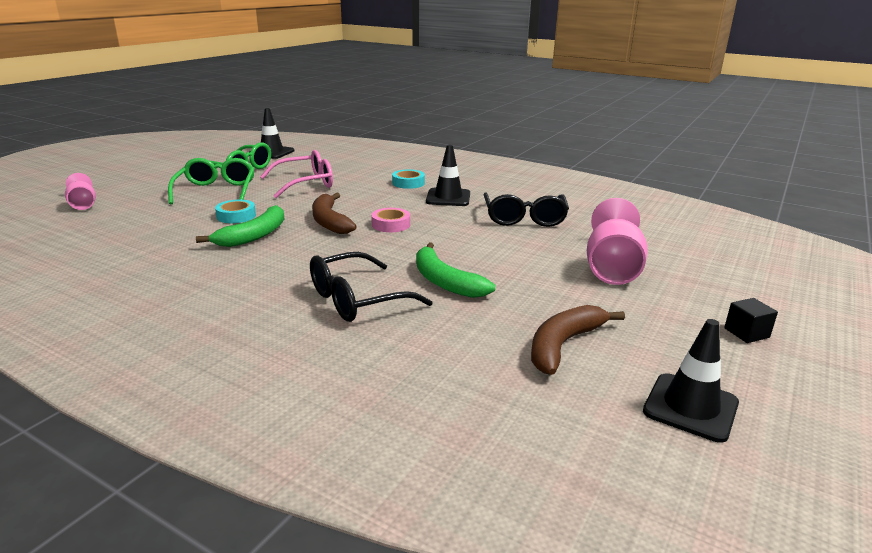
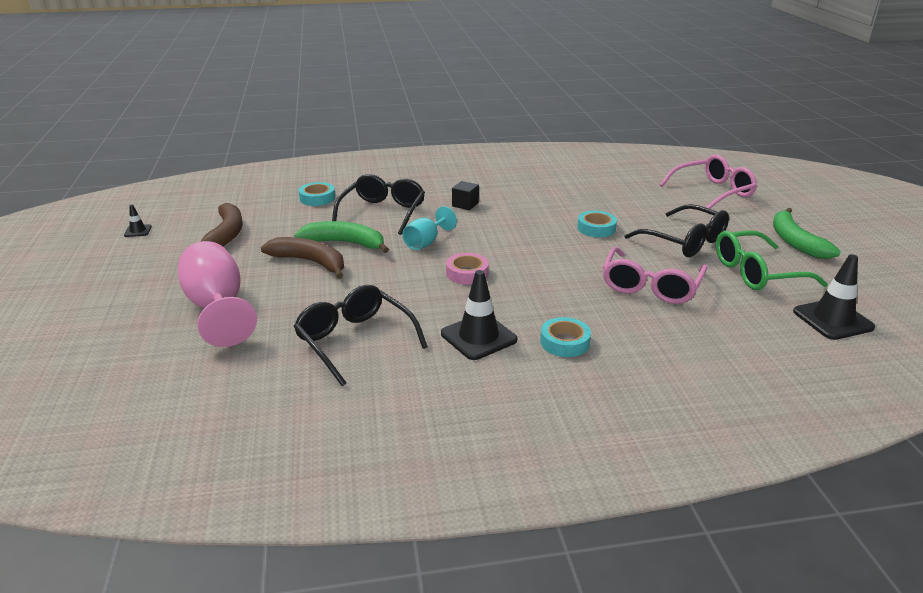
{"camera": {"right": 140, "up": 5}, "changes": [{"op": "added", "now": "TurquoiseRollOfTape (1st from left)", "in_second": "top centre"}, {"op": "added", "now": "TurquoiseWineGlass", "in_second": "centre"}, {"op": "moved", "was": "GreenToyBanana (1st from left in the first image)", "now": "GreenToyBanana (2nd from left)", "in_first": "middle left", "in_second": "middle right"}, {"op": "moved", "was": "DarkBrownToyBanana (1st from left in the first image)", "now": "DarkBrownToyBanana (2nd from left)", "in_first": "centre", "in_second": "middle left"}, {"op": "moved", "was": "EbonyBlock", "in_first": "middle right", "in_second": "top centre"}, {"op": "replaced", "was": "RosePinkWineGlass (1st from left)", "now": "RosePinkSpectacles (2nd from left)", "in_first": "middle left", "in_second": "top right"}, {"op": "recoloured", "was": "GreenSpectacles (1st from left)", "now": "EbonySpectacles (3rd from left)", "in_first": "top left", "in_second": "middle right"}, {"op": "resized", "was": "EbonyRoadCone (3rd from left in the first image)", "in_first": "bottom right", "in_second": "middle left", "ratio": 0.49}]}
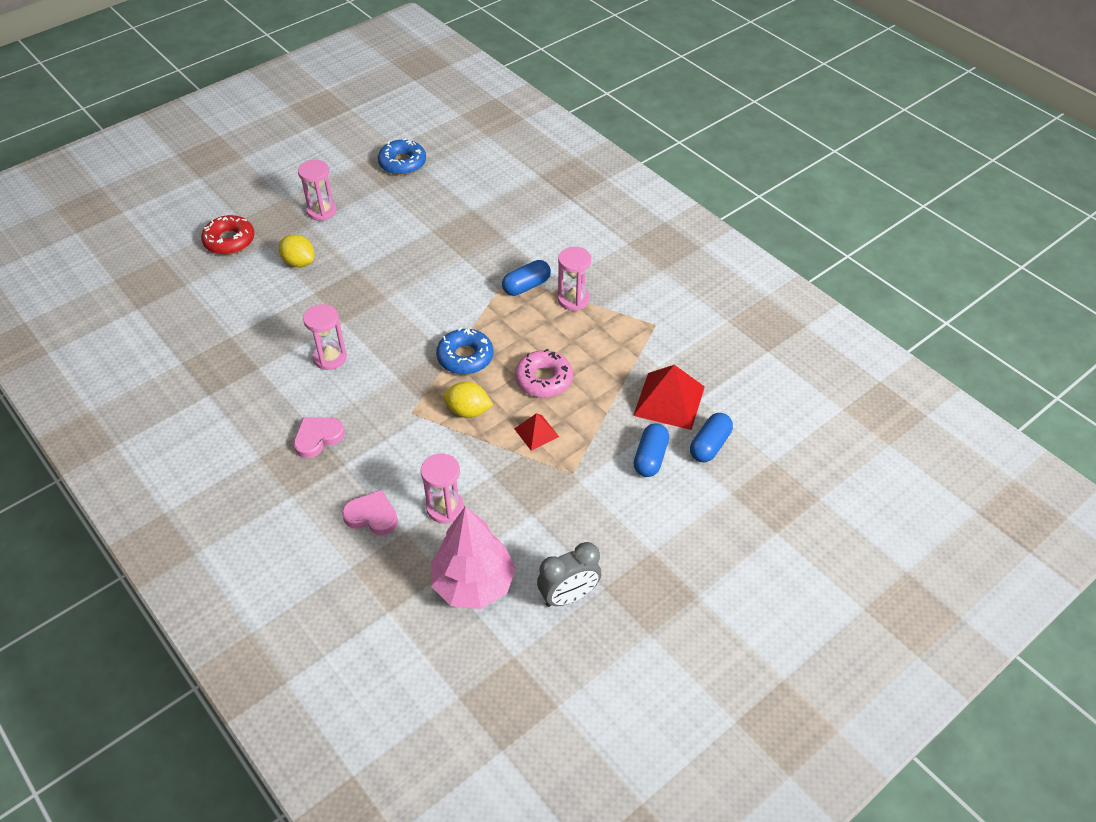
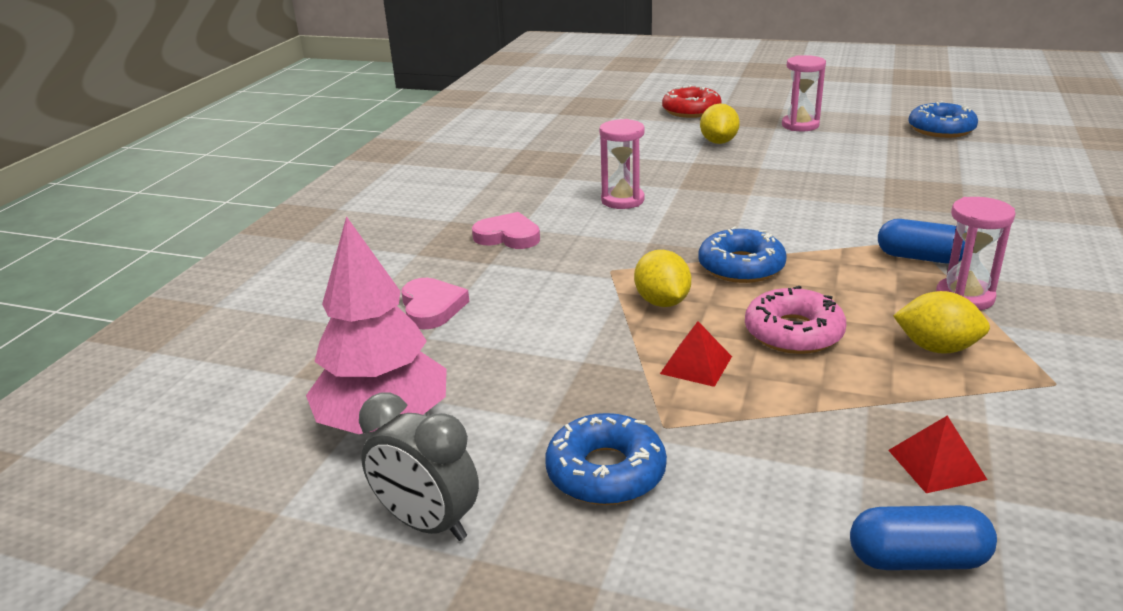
{"camera": {"right": 60, "up": -20}, "changes": [{"op": "removed", "was": "RosePinkSandglass (3rd from left)", "in_first": "centre"}, {"op": "removed", "was": "RoyalBlueCapsule (2nd from left)", "in_first": "centre"}, {"op": "added", "now": "RoyalBlueDoughnut (1st from left)", "in_second": "bottom centre"}, {"op": "added", "now": "GoldenLemon (3rd from left)", "in_second": "middle right"}, {"op": "resized", "was": "ScarletPyramidShape (2nd from left)", "in_first": "centre", "in_second": "bottom right", "ratio": 0.55}]}
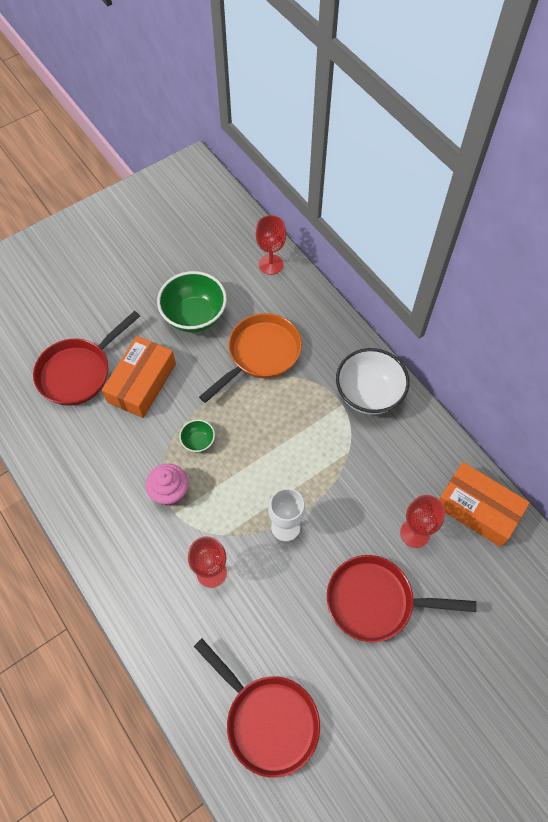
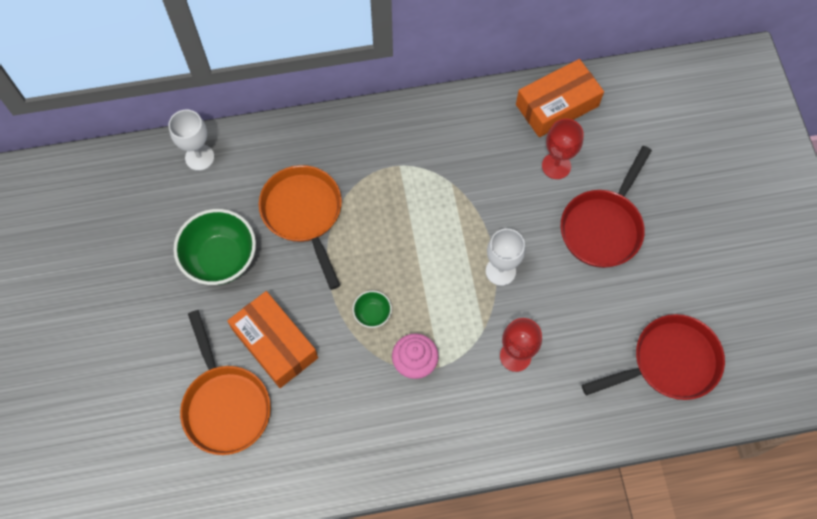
{"camera": {"right": -65, "up": 5}, "changes": [{"op": "removed", "was": "PureWhiteBowl", "in_first": "middle right"}, {"op": "recoloured", "was": "ScarletFryingPan (1st from left)", "now": "BrightOrangeFryingPan (1st from left)", "in_first": "middle left", "in_second": "bottom left"}, {"op": "recoloured", "was": "ScarletWineGlass (2nd from left)", "now": "PureWhiteWineGlass (1st from left)", "in_first": "top centre", "in_second": "top left"}]}
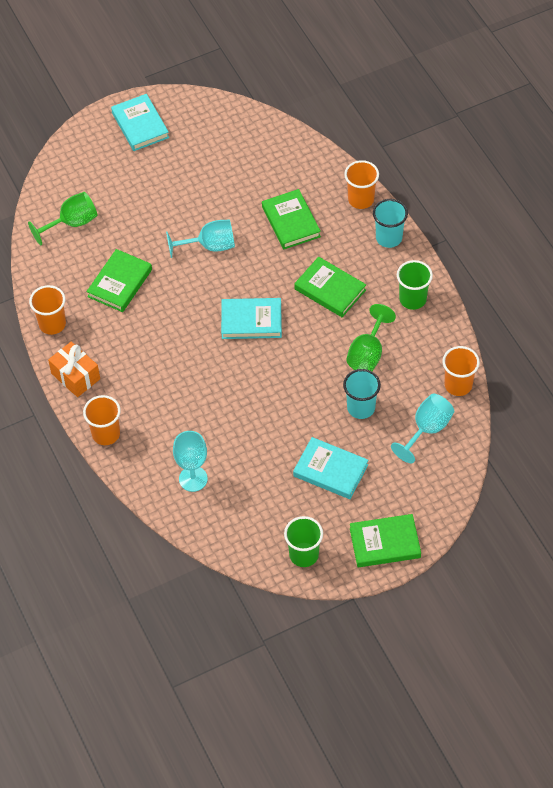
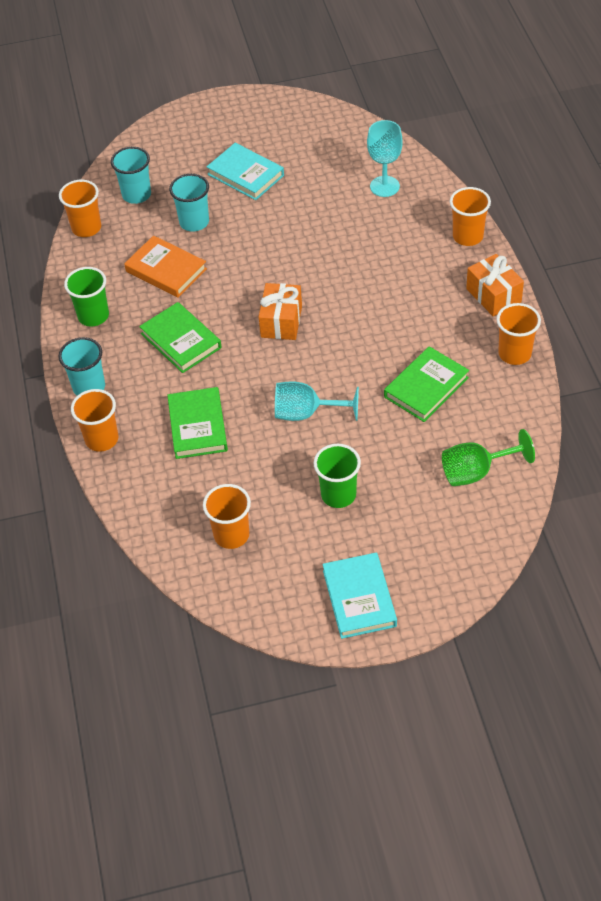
{"camera": {"right": -165, "up": -5}, "changes": [{"op": "removed", "was": "GreenHardcover (4th from left)", "in_first": "bottom right"}, {"op": "added", "now": "BrightOrangeBeaker (3rd from left)", "in_second": "centre"}, {"op": "moved", "was": "GreenBeaker (1st from left in the first image)", "now": "GreenBeaker (2nd from left)", "in_first": "bottom centre", "in_second": "centre"}, {"op": "replaced", "was": "TurquoiseHardcover (2nd from left)", "now": "BrightOrangePresent (1st from left)", "in_first": "centre", "in_second": "centre"}, {"op": "replaced", "was": "GreenWineGlass (2nd from left)", "now": "BrightOrangeHardcover", "in_first": "middle right", "in_second": "top left"}, {"op": "replaced", "was": "TurquoiseWineGlass (3rd from left)", "now": "TurquoiseBeaker (2nd from left)", "in_first": "middle right", "in_second": "top left"}]}
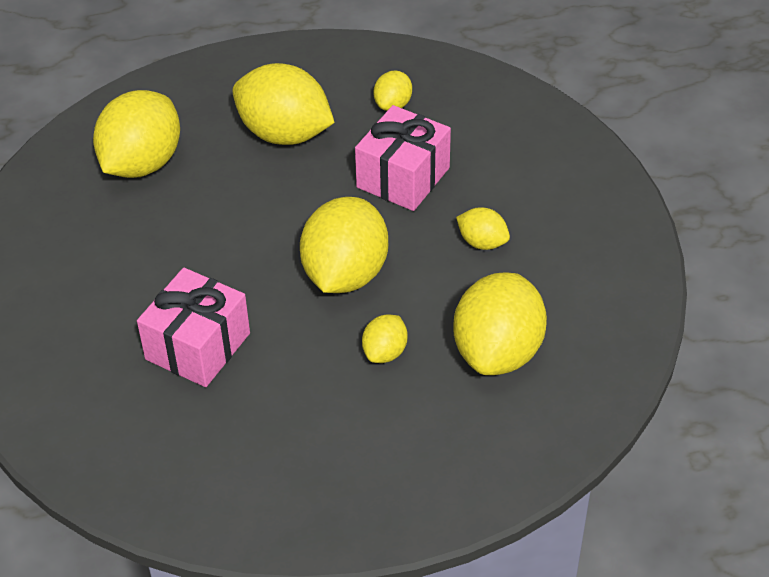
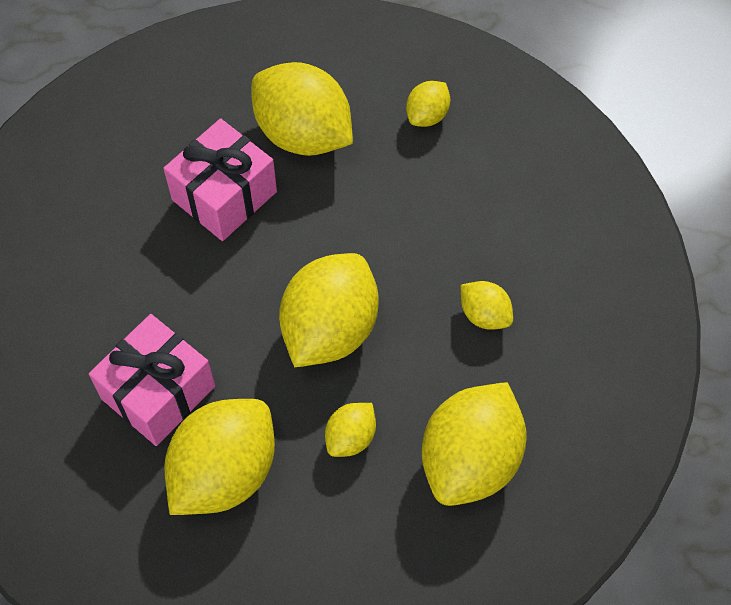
{"camera": {"right": 10, "up": 15}, "changes": [{"op": "moved", "was": "GoldenLemon (1st from left)", "in_first": "top left", "in_second": "bottom left"}, {"op": "moved", "was": "RosePinkPresent (2nd from left)", "in_first": "top centre", "in_second": "top left"}]}
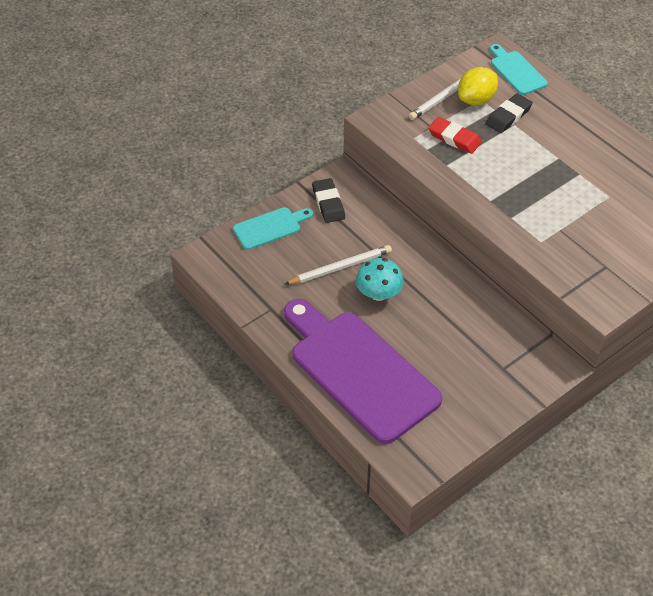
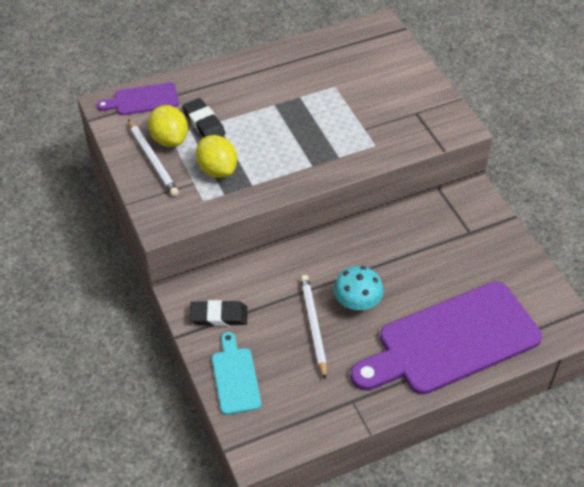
{"camera": {"right": -75, "up": 0}, "changes": [{"op": "replaced", "was": "ScarletGumEraser", "now": "GoldenLemon (2nd from left)", "in_first": "top right", "in_second": "top centre"}, {"op": "recoloured", "was": "TurquoiseBreadBoard (2nd from left)", "now": "VioletBreadBoard (1st from left)", "in_first": "top right", "in_second": "top left"}]}
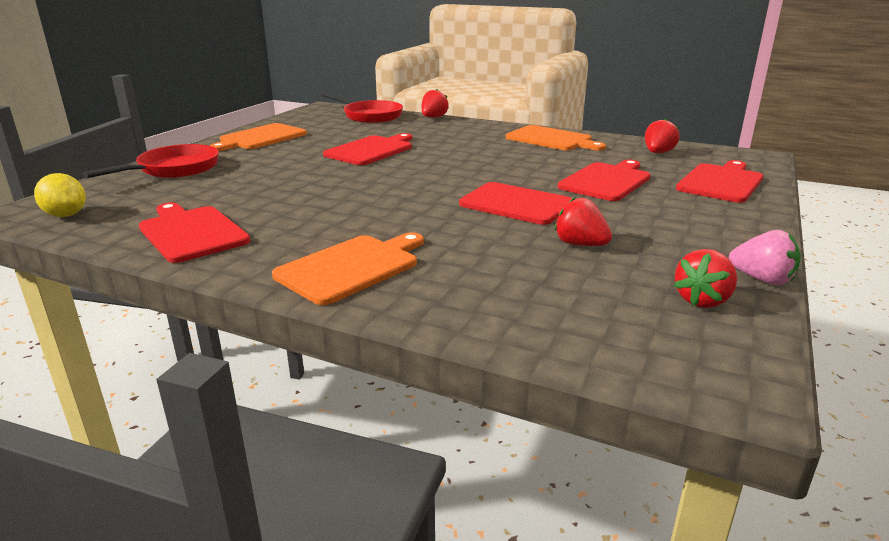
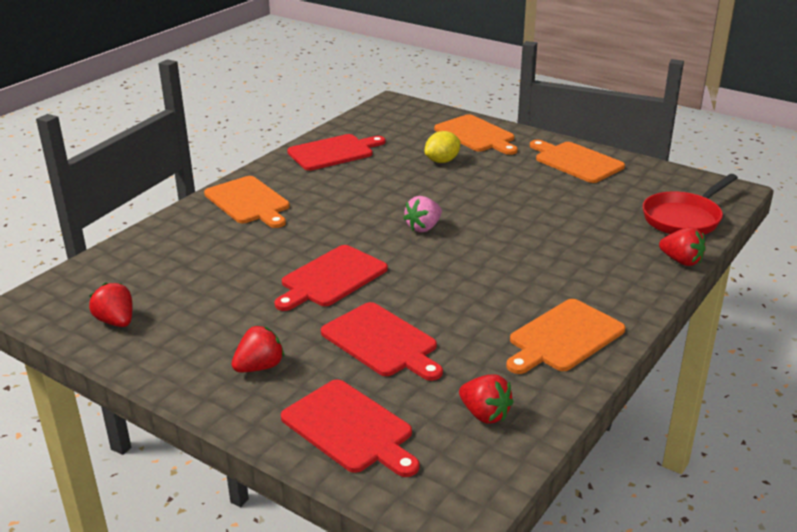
{"camera": {"right": 100, "up": 5}, "changes": [{"op": "removed", "was": "ScarletBreadBoard (2nd from left)", "in_first": "top centre"}, {"op": "moved", "was": "GoldenLemon", "in_first": "middle left", "in_second": "top centre"}, {"op": "moved", "was": "ScarletBerry (2nd from left)", "in_first": "centre", "in_second": "middle left"}, {"op": "moved", "was": "RosePinkBerry", "in_first": "middle right", "in_second": "centre"}, {"op": "replaced", "was": "ScarletFryingPan (1st from left)", "now": "BrightOrangeBreadBoard (2nd from left)", "in_first": "top left", "in_second": "top centre"}]}
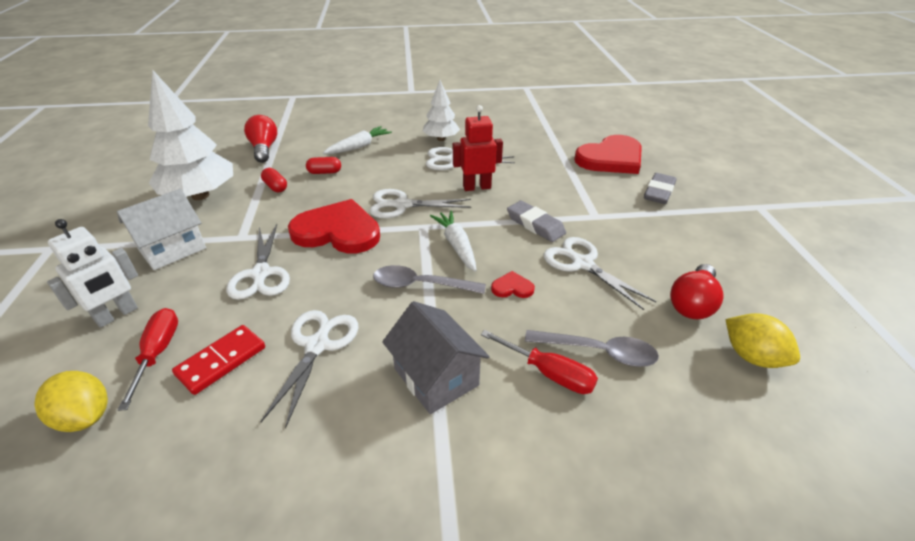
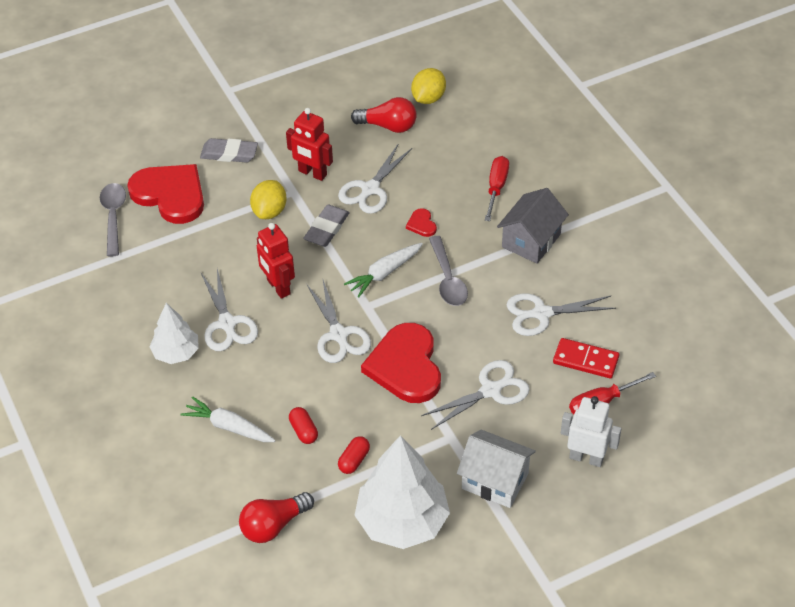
{"camera": {"right": -110, "up": 10}, "changes": [{"op": "added", "now": "ScarletRobotFigure (2nd from left)", "in_second": "top centre"}, {"op": "moved", "was": "GoldenLemon (1st from left)", "in_first": "bottom left", "in_second": "top centre"}, {"op": "moved", "was": "AshGreyTeaspoon (2nd from left in the first image)", "now": "AshGreyTeaspoon (1st from left)", "in_first": "centre", "in_second": "middle left"}]}
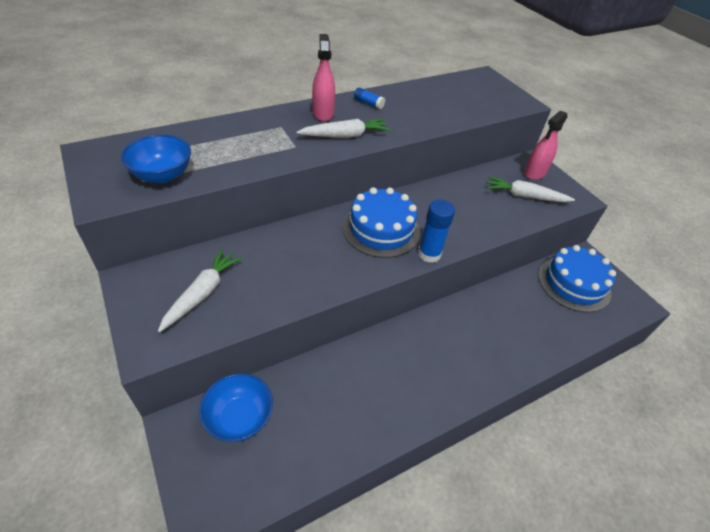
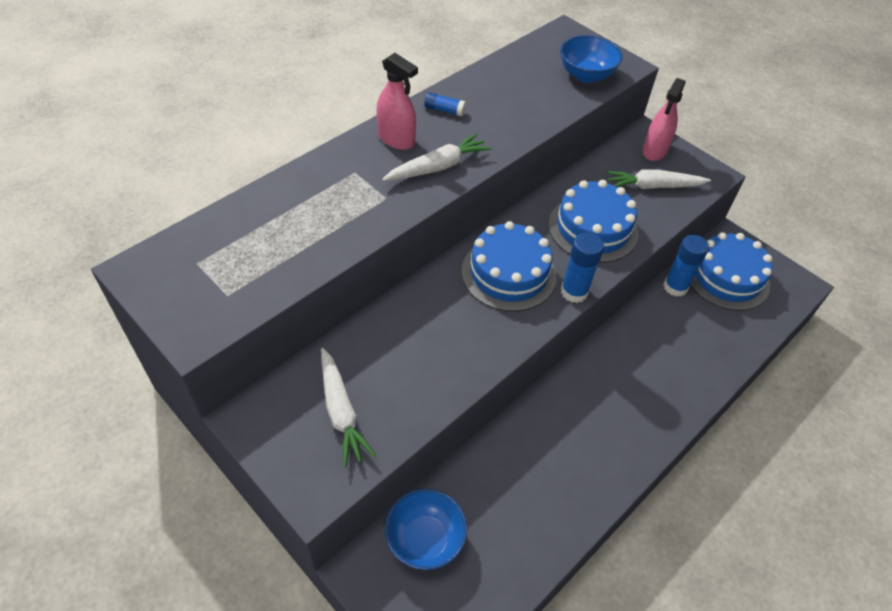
{"camera": {"right": -15, "up": 5}, "changes": [{"op": "added", "now": "RoyalBlueLayerCake (2nd from left)", "in_second": "centre"}, {"op": "added", "now": "RoyalBlueGlue (3rd from left)", "in_second": "middle right"}, {"op": "moved", "was": "RoyalBlueBowl (1st from left in the first image)", "now": "RoyalBlueBowl (2nd from left)", "in_first": "top left", "in_second": "top centre"}, {"op": "turned", "was": "PureWhiteRootVegetable (1st from left)", "in_first": "middle left", "in_second": "centre", "clockwise": 150}, {"op": "turned", "was": "RosePinkSprayCleaner (1st from left)", "in_first": "top centre", "in_second": "top centre", "clockwise": 150}]}
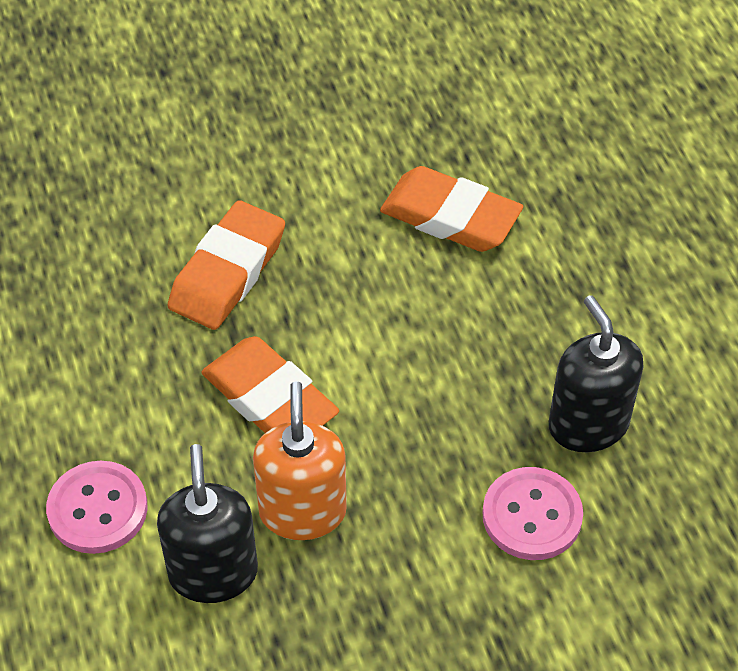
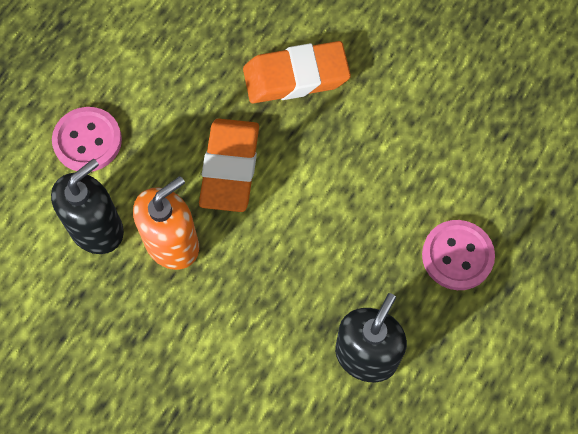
{"camera": {"right": 50, "up": 15}, "changes": [{"op": "removed", "was": "BrightOrangeGumEraser (3rd from left)", "in_first": "top centre"}, {"op": "moved", "was": "RosePinkShirtButton (2nd from left)", "in_first": "bottom right", "in_second": "middle right"}]}
